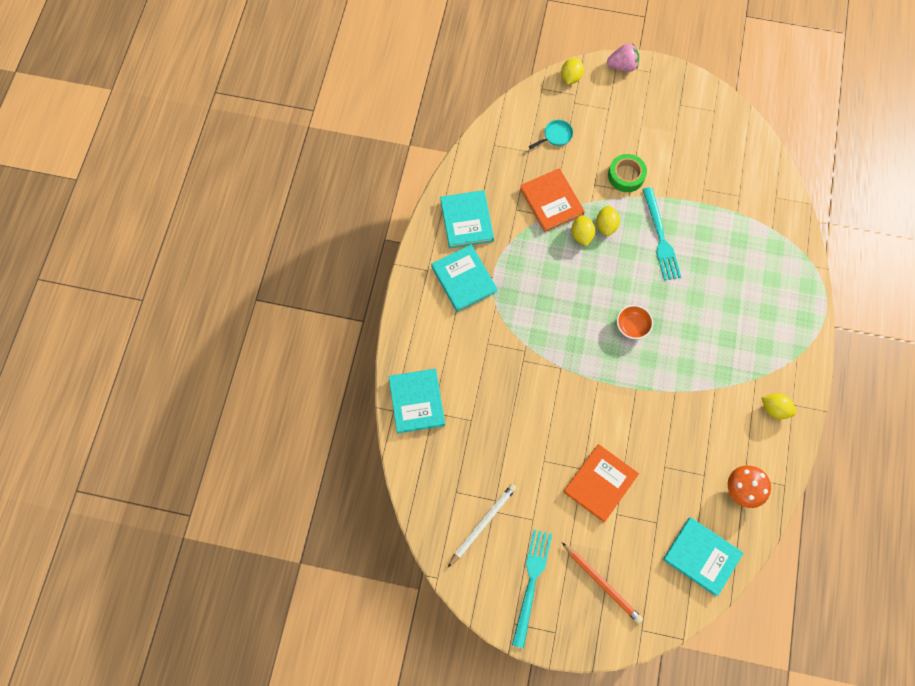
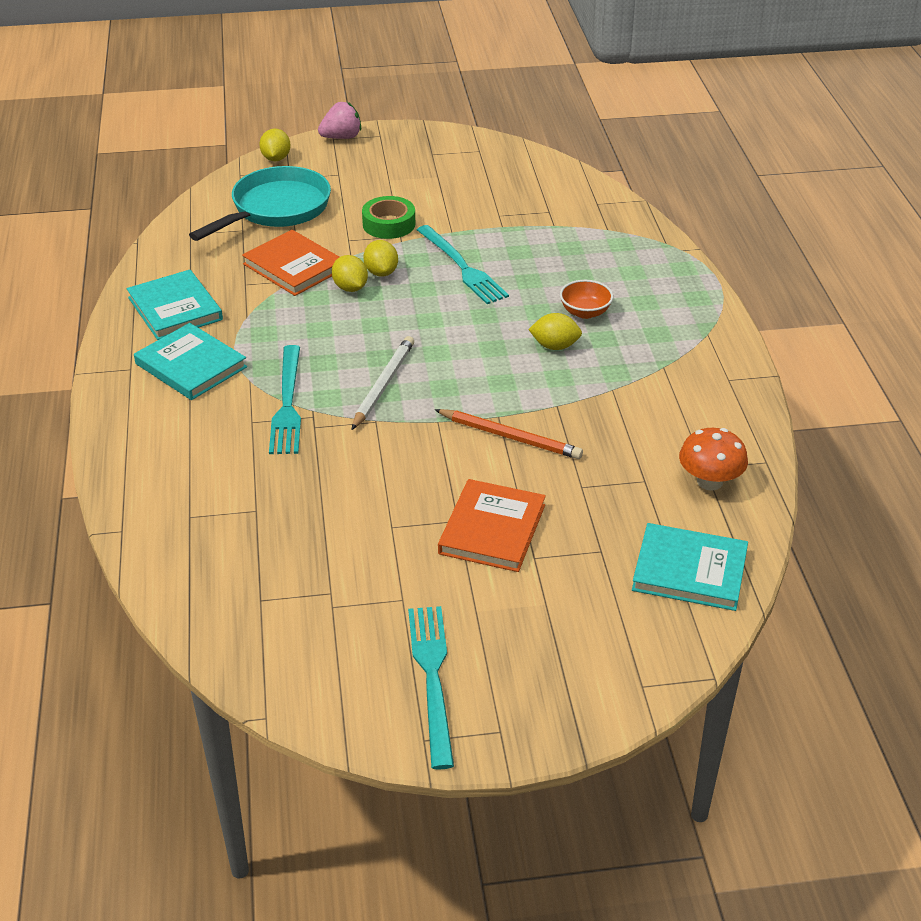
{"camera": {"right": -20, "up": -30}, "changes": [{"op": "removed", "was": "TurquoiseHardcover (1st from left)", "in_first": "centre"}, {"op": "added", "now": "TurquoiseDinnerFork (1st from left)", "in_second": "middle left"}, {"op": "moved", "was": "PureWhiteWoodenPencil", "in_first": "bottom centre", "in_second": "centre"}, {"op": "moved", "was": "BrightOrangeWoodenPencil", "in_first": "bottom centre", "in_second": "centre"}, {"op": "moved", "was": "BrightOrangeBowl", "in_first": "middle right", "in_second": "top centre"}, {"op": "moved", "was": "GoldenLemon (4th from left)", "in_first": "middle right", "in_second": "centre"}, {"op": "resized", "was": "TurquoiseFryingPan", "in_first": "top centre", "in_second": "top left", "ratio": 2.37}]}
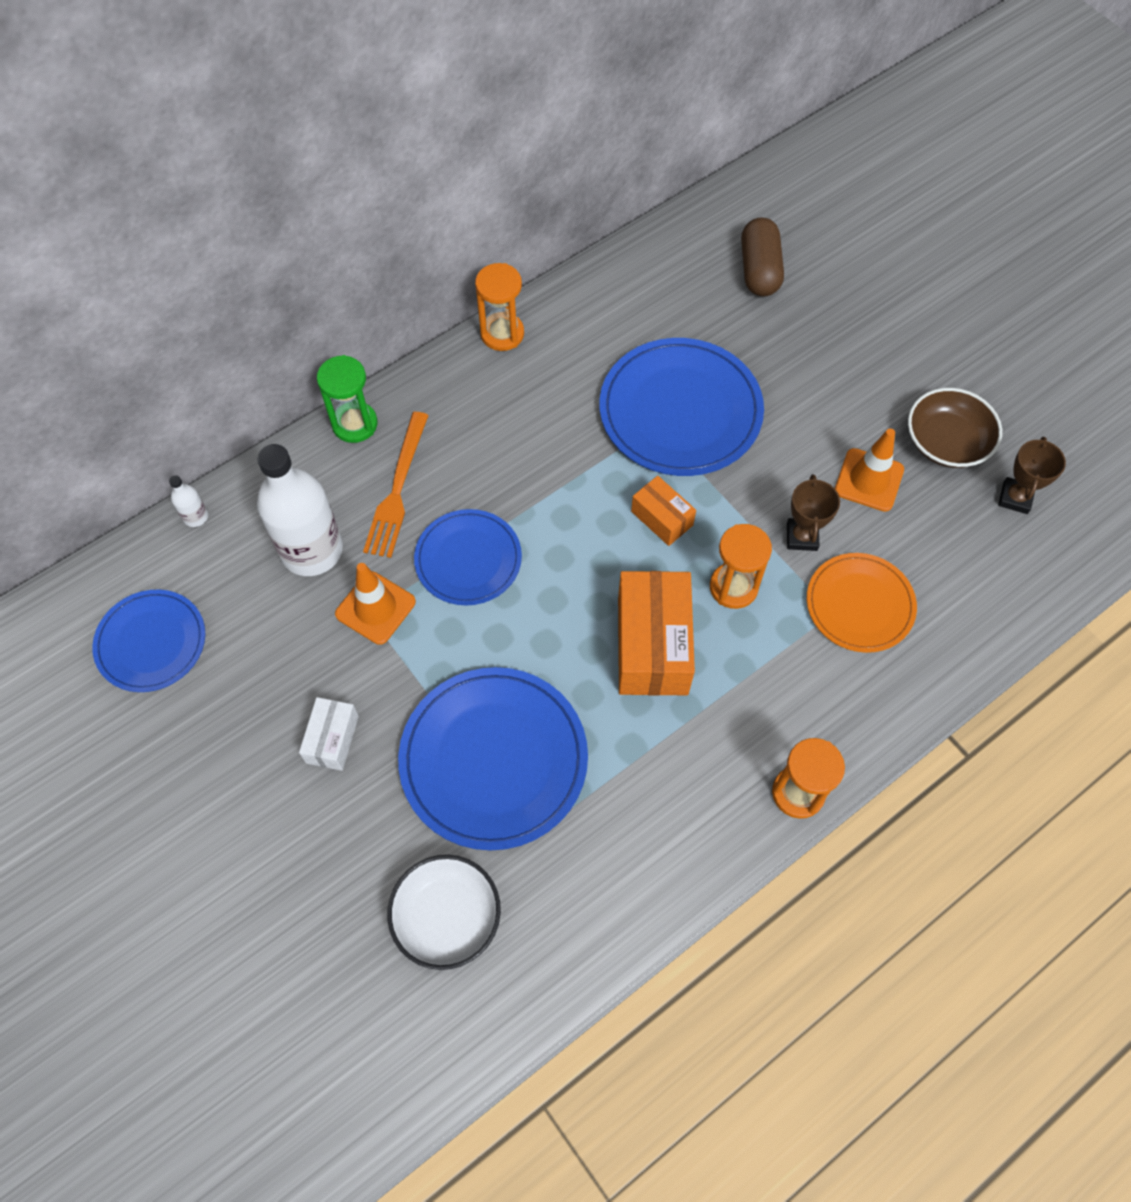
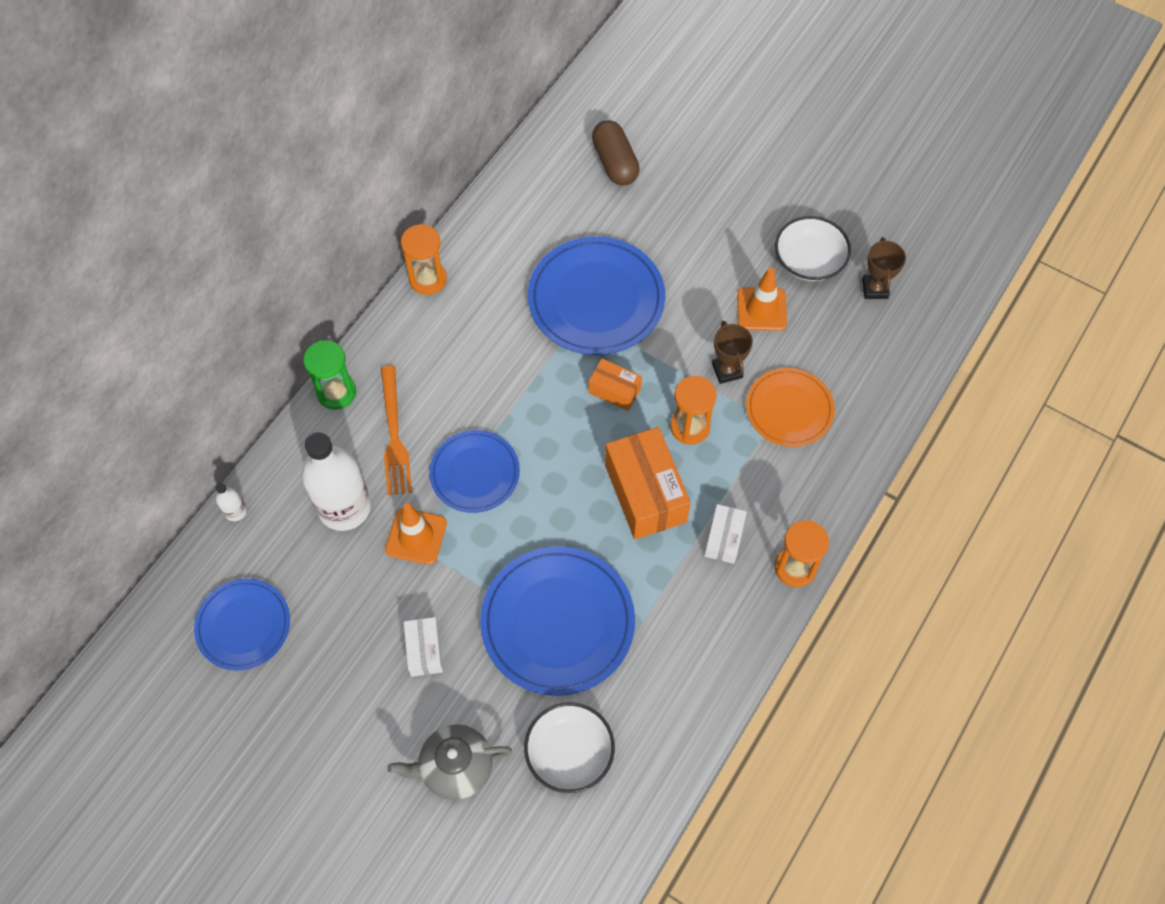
{"camera": {"right": -20, "up": 0}, "changes": [{"op": "added", "now": "AshGreyTeaPot", "in_second": "bottom centre"}, {"op": "added", "now": "PureWhitePackage (2nd from left)", "in_second": "centre"}, {"op": "recoloured", "was": "DarkBrownBowl", "now": "PureWhiteBowl (2nd from left)", "in_first": "middle right", "in_second": "top right"}]}
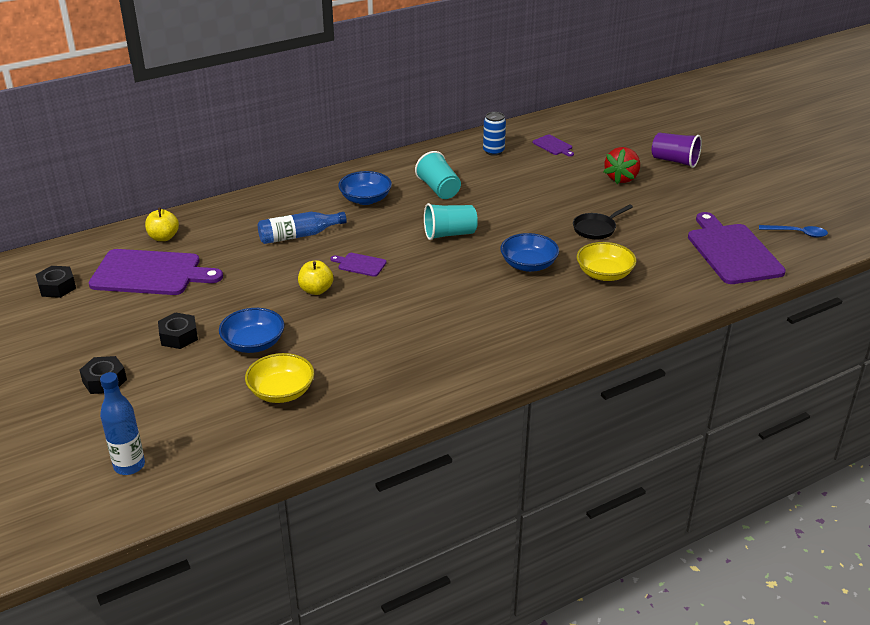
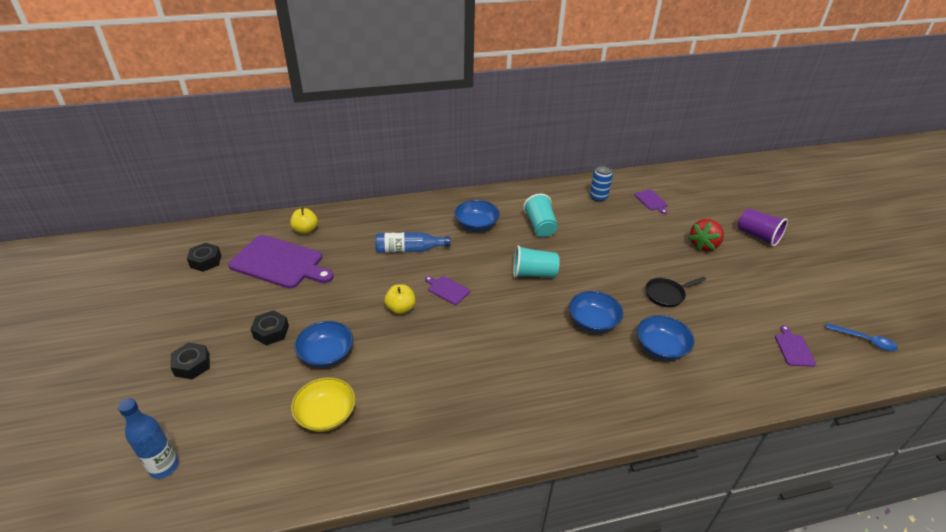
{"camera": {"right": 15, "up": 5}, "changes": [{"op": "recoloured", "was": "GoldenBowl (2nd from left)", "now": "RoyalBlueBowl (4th from left)", "in_first": "middle right", "in_second": "middle right"}, {"op": "resized", "was": "VioletBreadBoard (4th from left)", "in_first": "middle right", "in_second": "middle right", "ratio": 0.44}]}
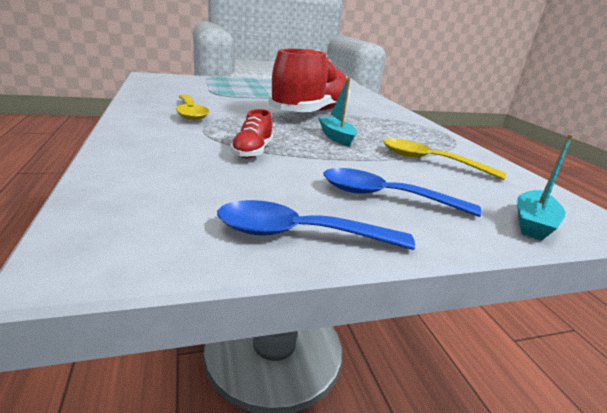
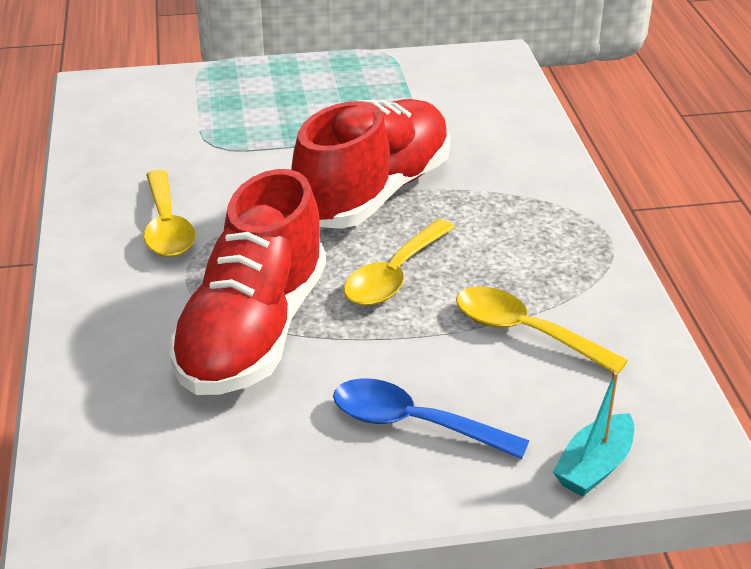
{"camera": {"right": 10, "up": 10}, "changes": [{"op": "removed", "was": "RoyalBlueTeaspoon (1st from left)", "in_first": "centre"}, {"op": "replaced", "was": "TurquoiseSailboat (1st from left)", "now": "GoldenTeaspoon (2nd from left)", "in_first": "top centre", "in_second": "centre"}, {"op": "resized", "was": "ScarletSneaker (1st from left)", "in_first": "top centre", "in_second": "middle left", "ratio": 2.39}]}
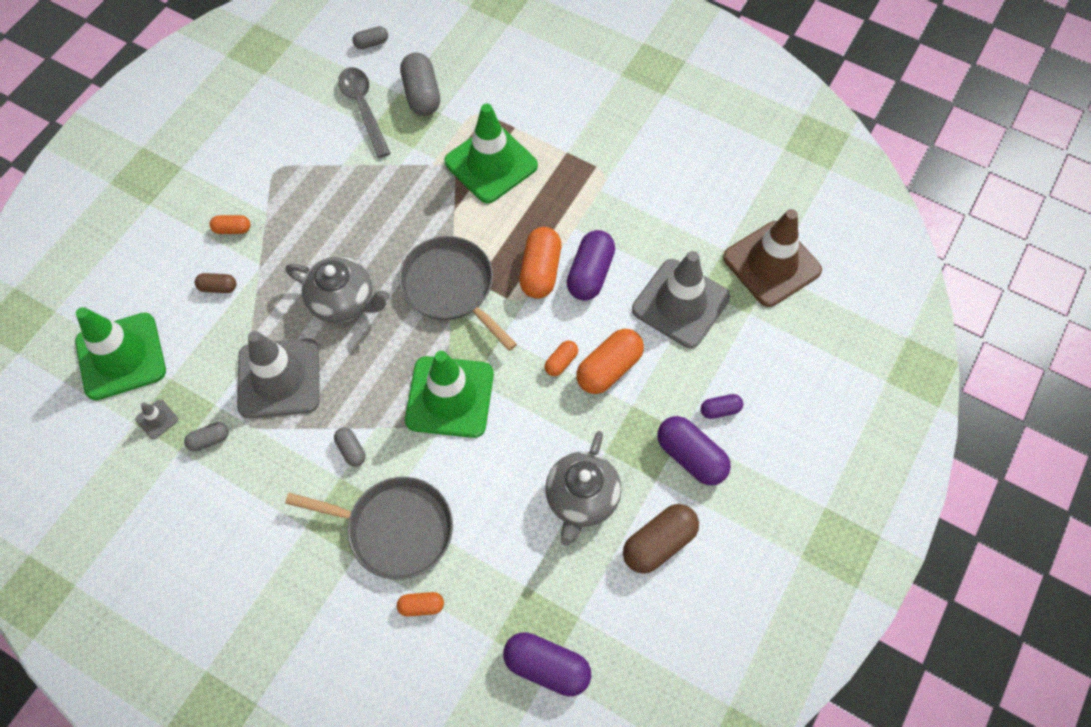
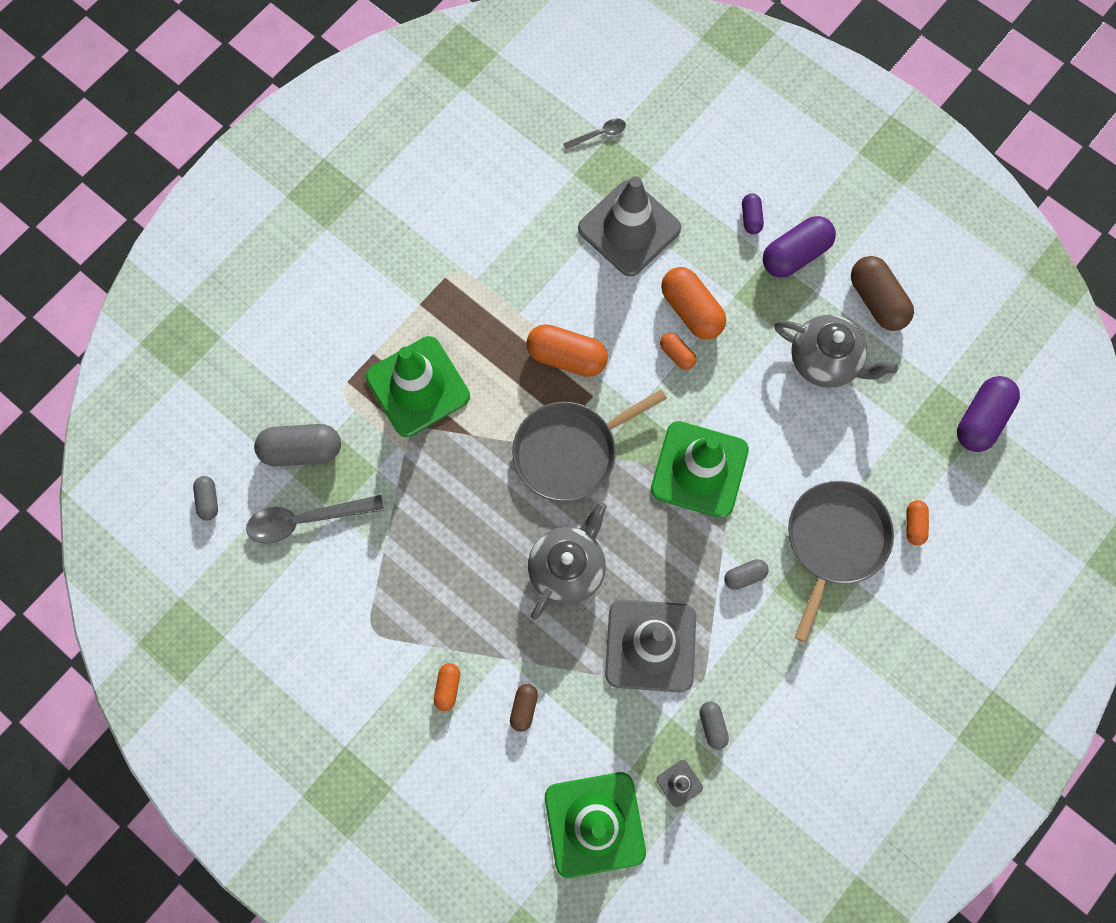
{"camera": {"right": -80, "up": 10}, "changes": [{"op": "removed", "was": "VioletCapsule (2nd from left)", "in_first": "centre"}, {"op": "replaced", "was": "DarkBrownRoadCone", "now": "AshGreyTeaspoon (2nd from left)", "in_first": "middle right", "in_second": "top centre"}]}
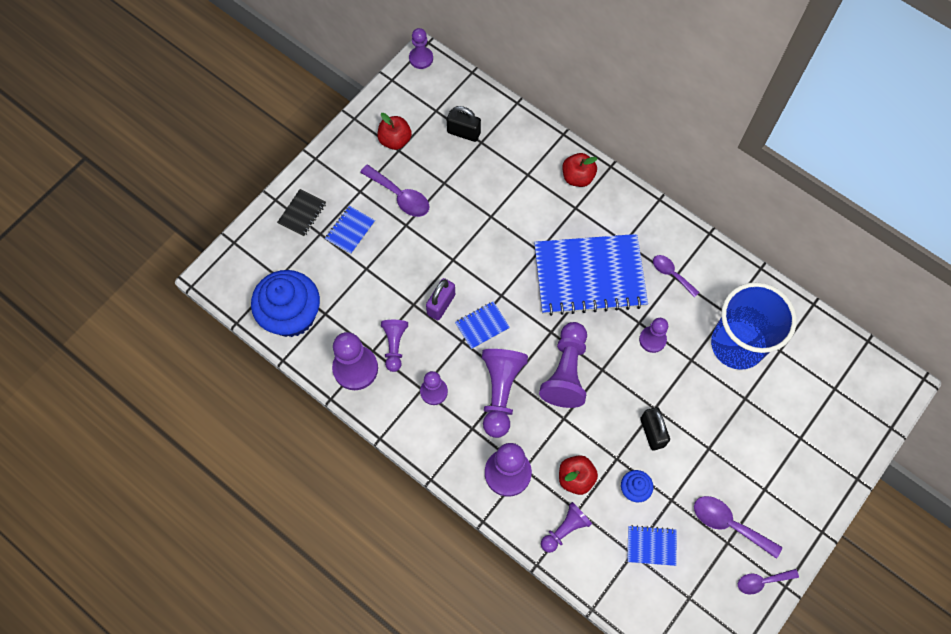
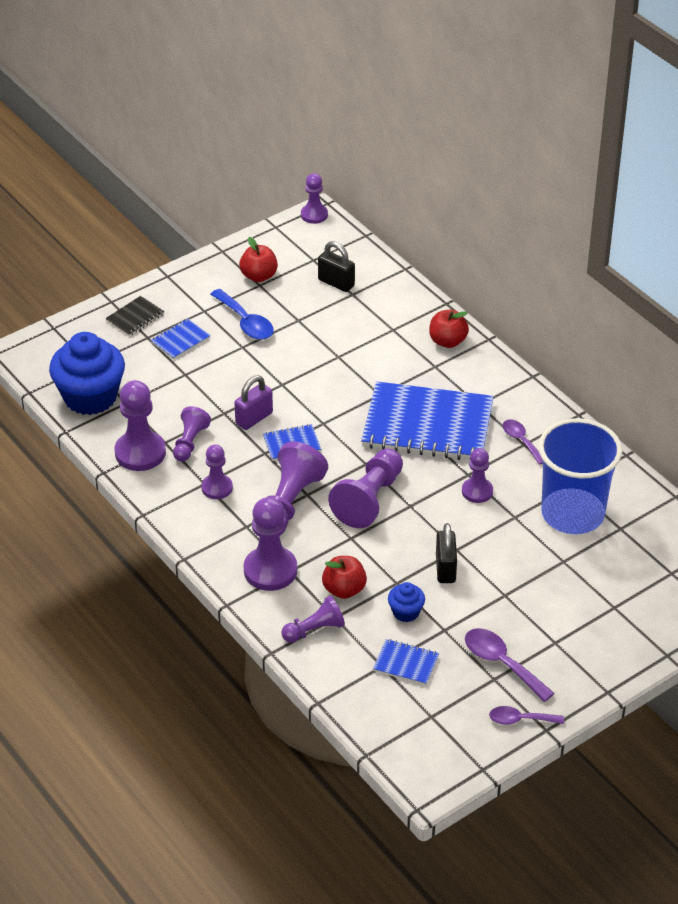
{"camera": {"right": 15, "up": -25}, "changes": [{"op": "recoloured", "was": "VioletTeaspoon (1st from left)", "now": "RoyalBlueTeaspoon", "in_first": "top centre", "in_second": "centre"}]}
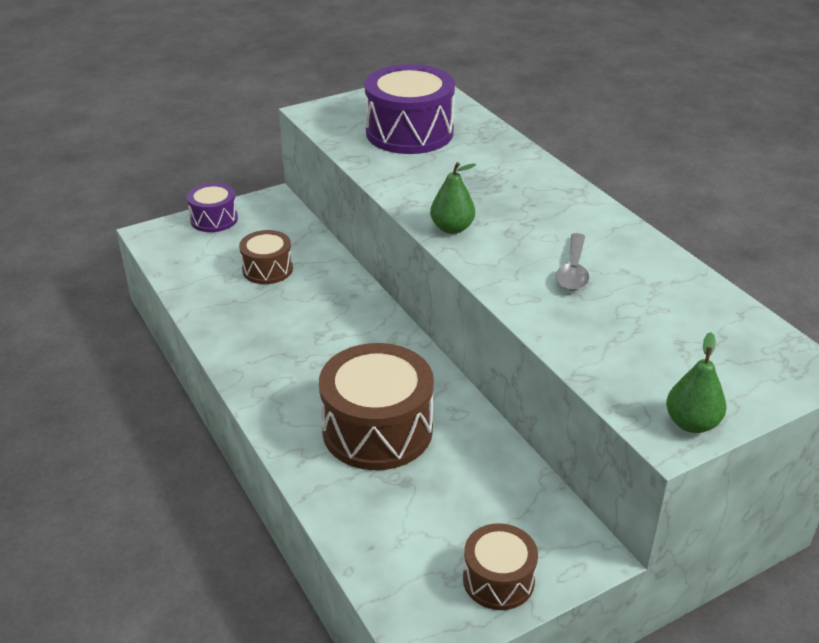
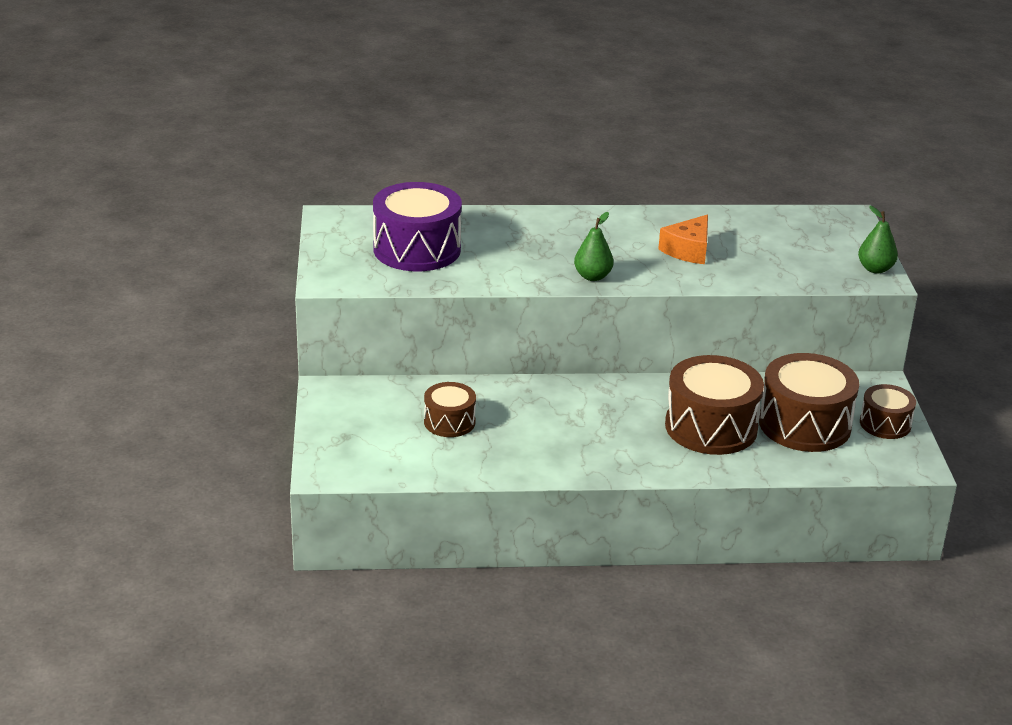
{"camera": {"right": -65, "up": -5}, "changes": [{"op": "removed", "was": "VioletToyDrum (1st from left)", "in_first": "top left"}, {"op": "added", "now": "DarkBrownToyDrum (3rd from left)", "in_second": "middle right"}, {"op": "replaced", "was": "AshGreyTeaspoon", "now": "BrightOrangeCheese", "in_first": "middle right", "in_second": "top right"}]}
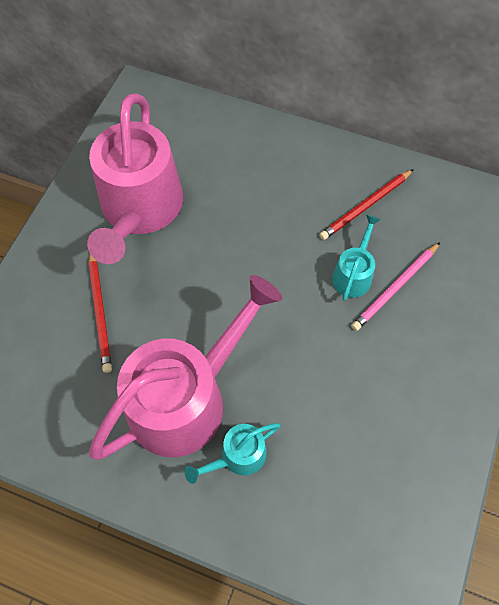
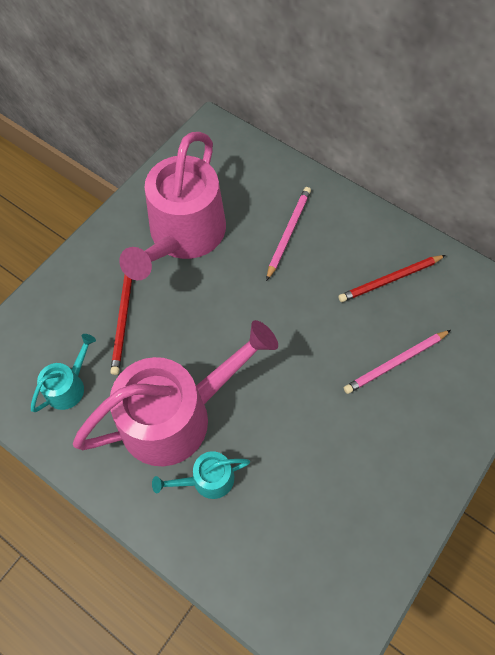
{"camera": {"right": 15, "up": 0}, "changes": [{"op": "added", "now": "RosePinkWoodenPencil (1st from left)", "in_second": "centre"}, {"op": "moved", "was": "TurquoiseWateringPot (2nd from left in the first image)", "now": "TurquoiseWateringPot (1st from left)", "in_first": "middle right", "in_second": "middle left"}]}
